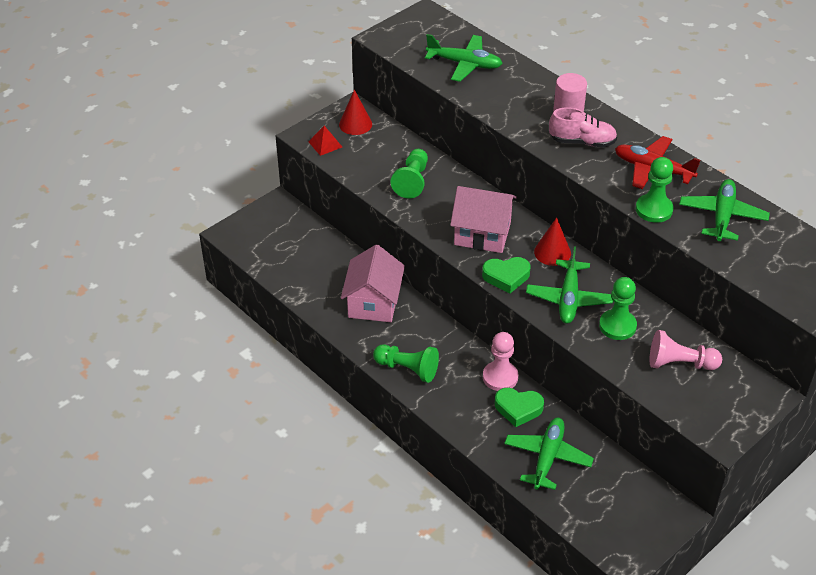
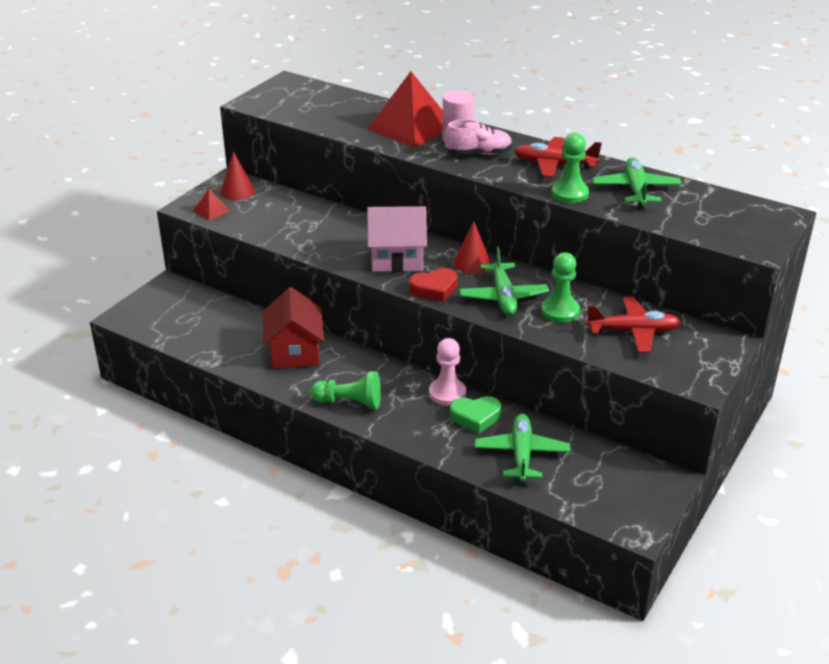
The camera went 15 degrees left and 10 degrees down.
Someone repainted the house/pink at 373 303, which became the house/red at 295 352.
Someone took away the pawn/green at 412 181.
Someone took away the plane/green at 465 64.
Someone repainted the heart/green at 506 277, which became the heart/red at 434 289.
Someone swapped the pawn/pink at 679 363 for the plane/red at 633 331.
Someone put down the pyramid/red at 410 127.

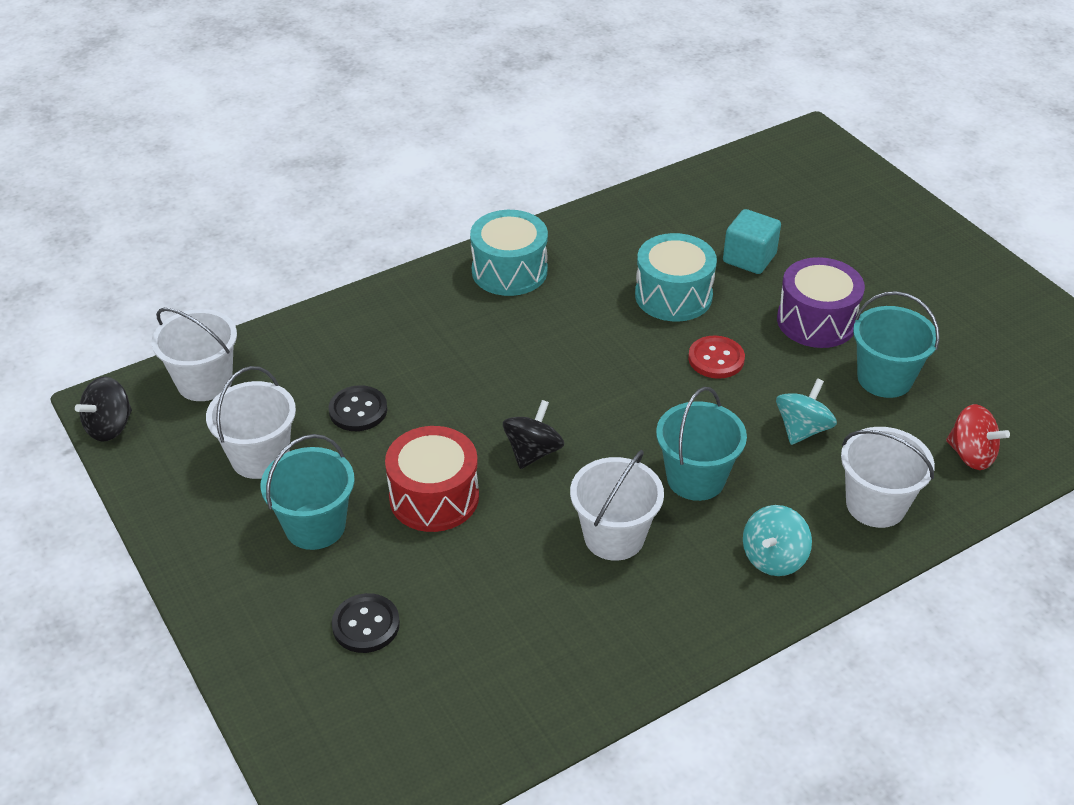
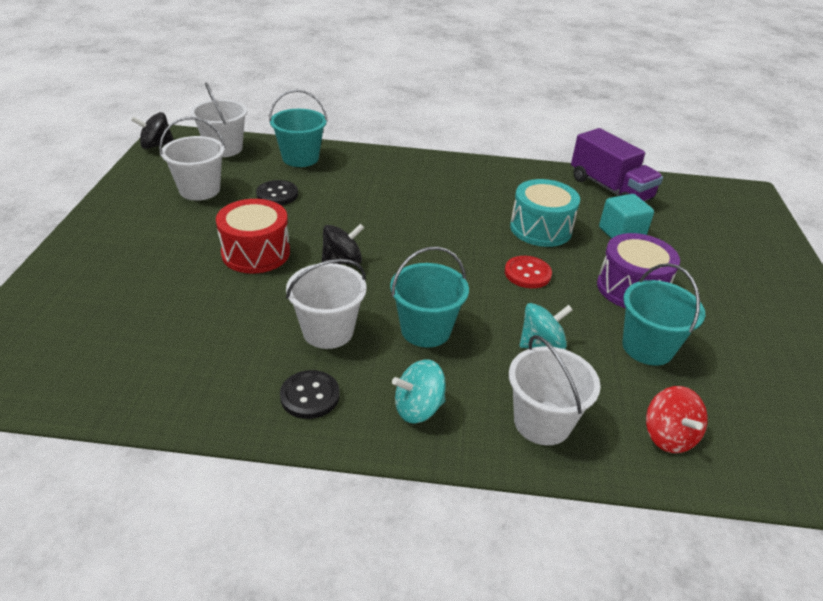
The camera went 35 degrees right and 5 degrees down.
Someone carried the bucket/turquoise from 315 526 to 300 158.
Someone carried the button/black from 366 625 to 310 396.
Someone took away the drum/turquoise at 509 271.
Someone put down the truck/purple at 610 189.

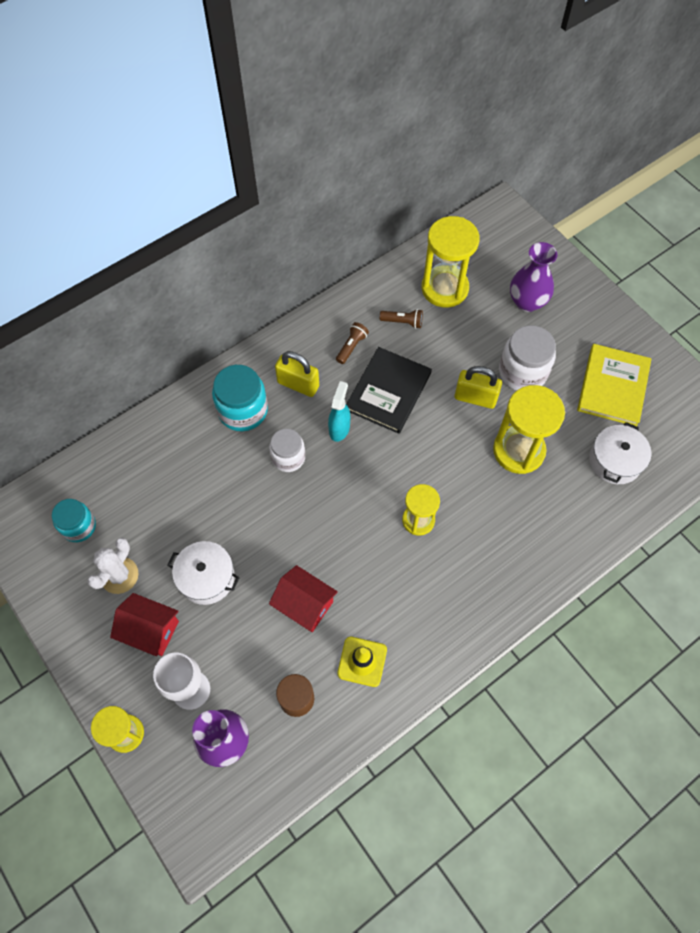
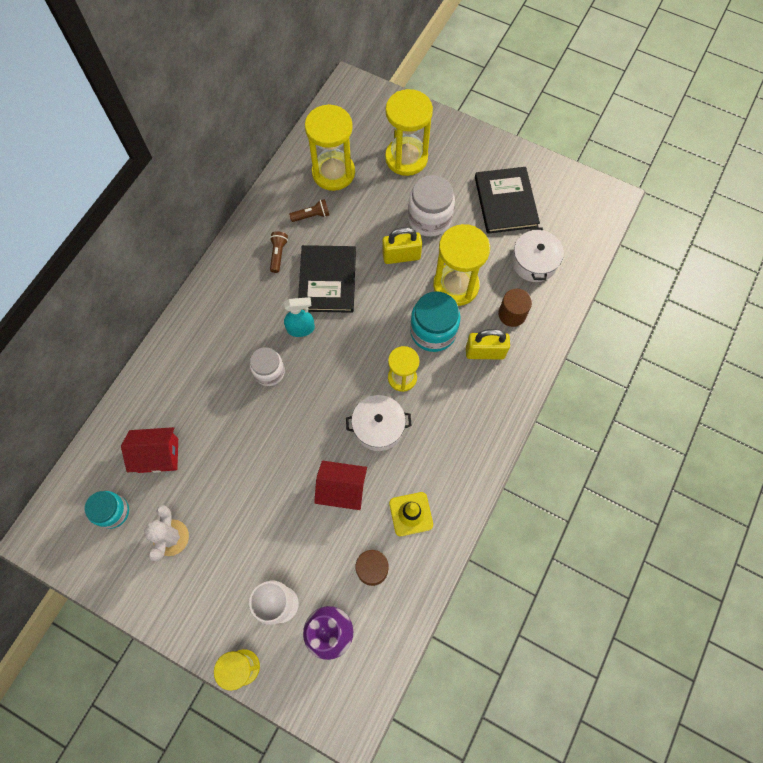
The camera went 25 degrees left and 5 degrees up.
Someone carried the house/red from 150 630 to 158 455.
Someone carried the pot/white from 206 577 to 378 427.
Someone carried the jar/turquoise from 243 410 to 433 331.
Someone carried the padlock/yellow from 298 384 to 485 352.
Someone rotated the spray bottle/turquoise at 339 428 by 90 degrees clockwise.
Someone swapped the vase/purple at 527 302 for the hourglass/yellow at 406 158.
Someone repainted the book/yellow at 613 386, which became the book/black at 505 202.
Someone put down the cylinder/brown at 512 314.

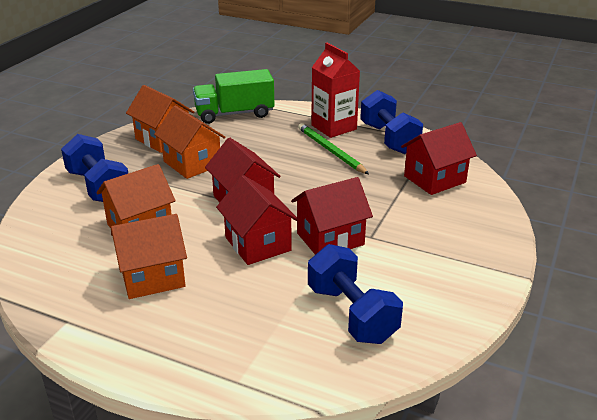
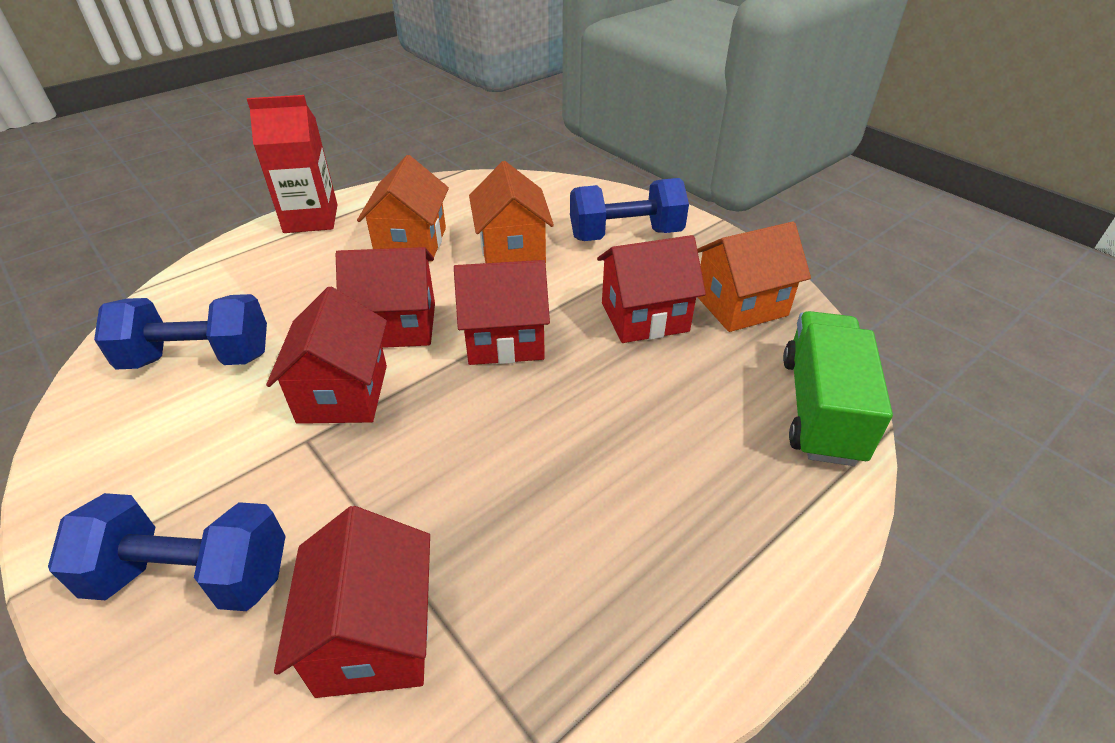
The camera went 115 degrees right and 10 degrees up.
Someone repainted the house/orange at 192 163, which became the house/red at 644 317.
Someone took away the pencil/green at 330 151.
Someone carried the carton/red from 334 127 to 311 219.
Someone carried the dumbbell/blue from 389 139 to 192 576.

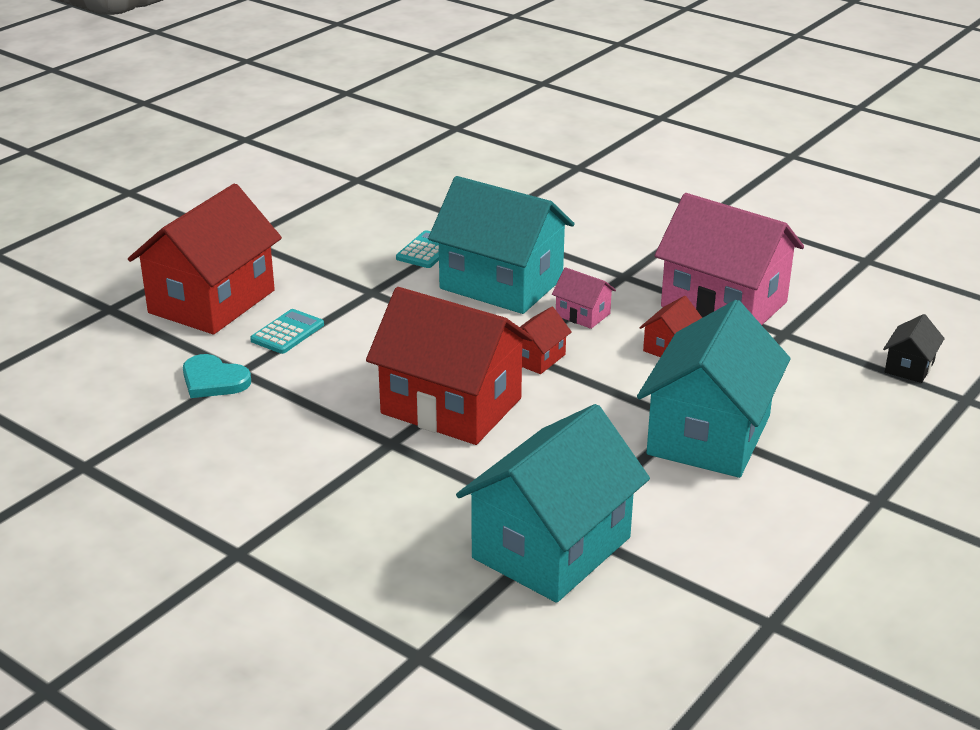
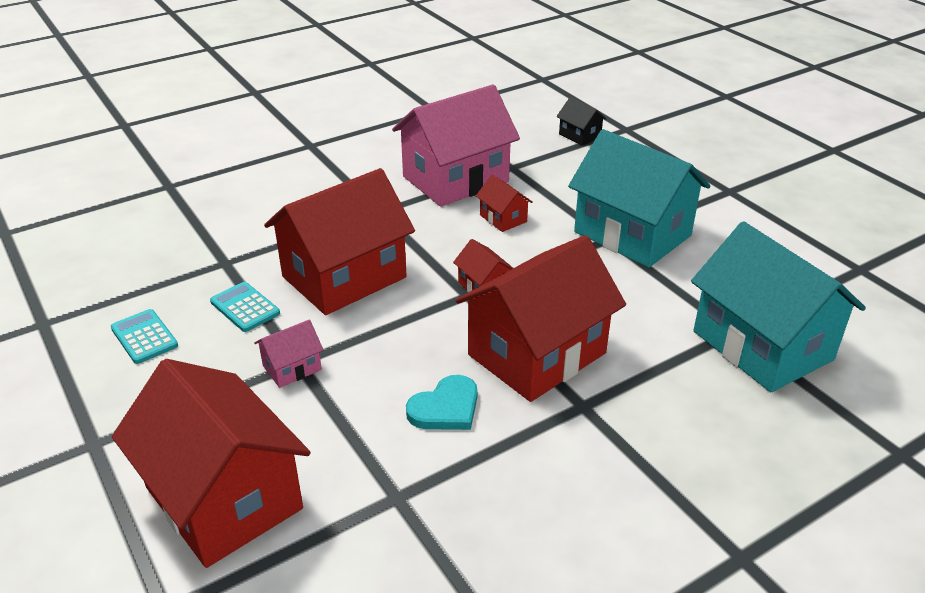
The camera went 70 degrees left and 5 degrees up.
Someone carried the heart/turquoise from 213 380 to 445 408.
Someone carried the calculator/turquoise from 287 332 to 144 337.
Someone repainted the house/turquoise at 501 284, which became the house/red at 344 277.
Someone carried the house/pink from 583 314 to 292 368.

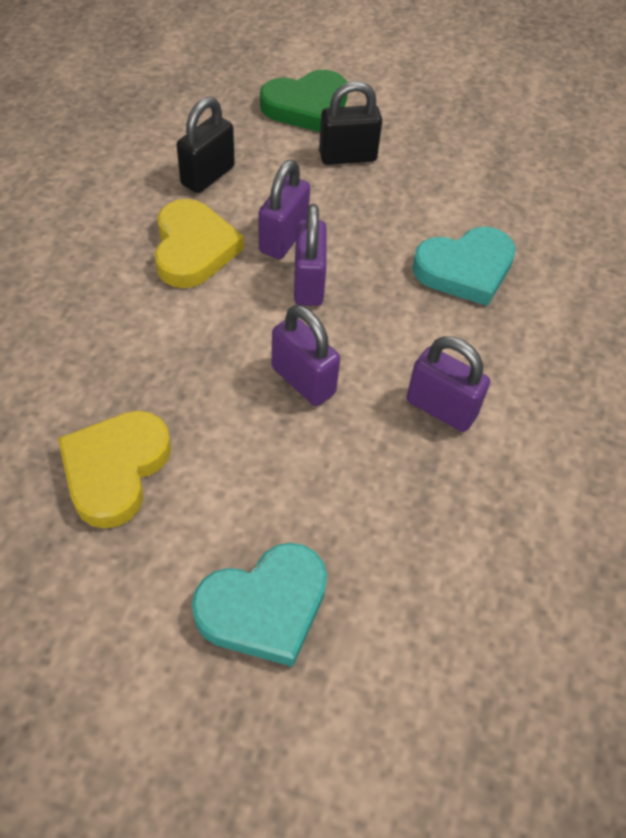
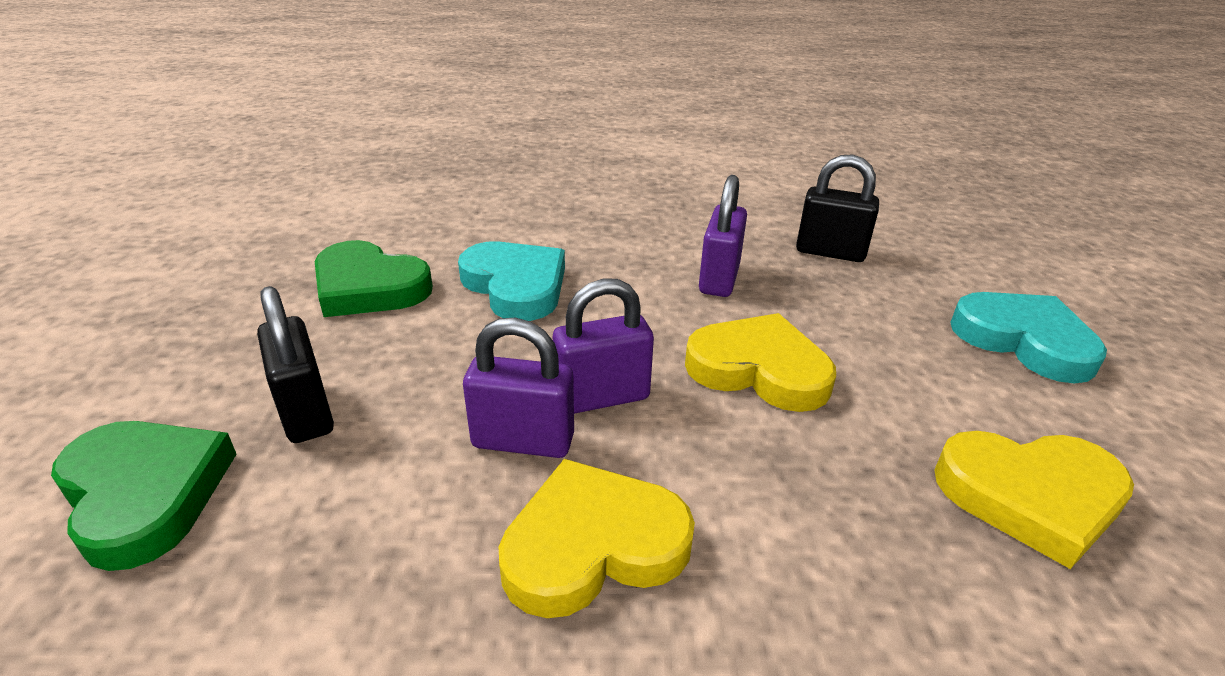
The camera went 105 degrees left and 20 degrees down.
Someone carried the padlock/black from 208 176 to 830 252.
Someone swapped the padlock/purple at 303 380 for the heart/yellow at 759 369.
Someone put down the heart/green at 369 287.

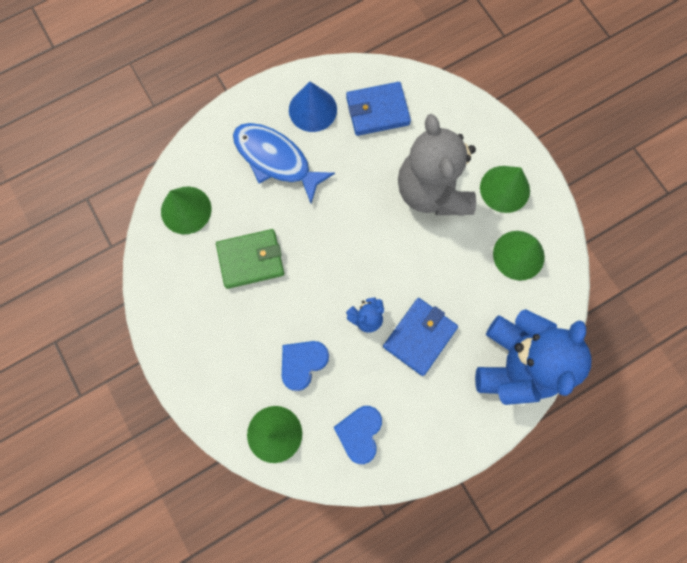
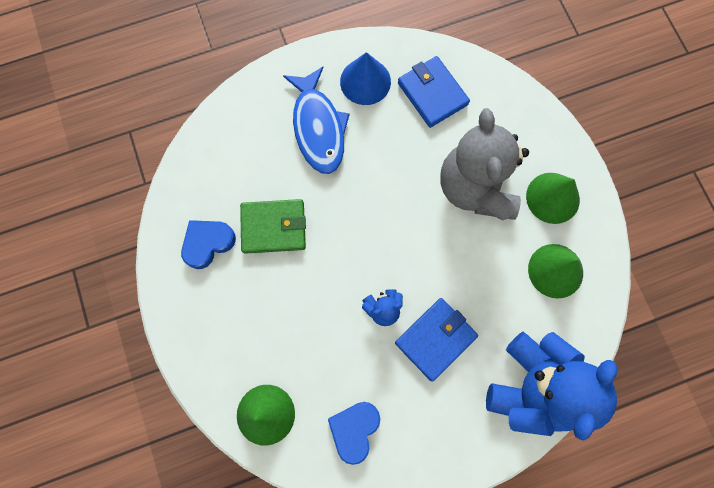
The camera went 10 degrees right and 0 degrees up.
Someone took away the cone/green at 186 210.
Someone rotated the fish/blue at 276 160 by 150 degrees counterclockwise.
Someone carried the heart/blue from 303 363 to 208 243.
Someone rotated the wallet/blue at 377 111 by 60 degrees clockwise.

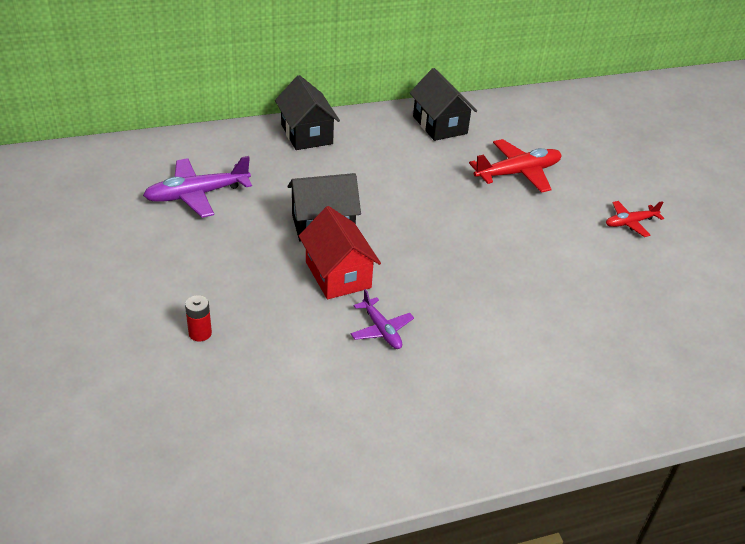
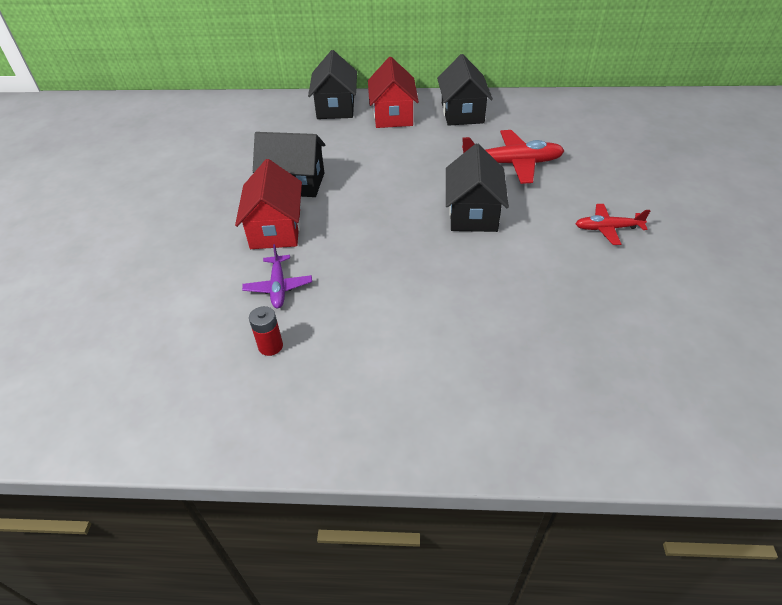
The camera went 25 degrees right and 5 degrees up.
Someone took away the plane/purple at 197 195.
Someone carried the battery/red from 200 333 to 270 346.
Someone put down the house/red at 393 115.
Someone put down the house/black at 473 213.

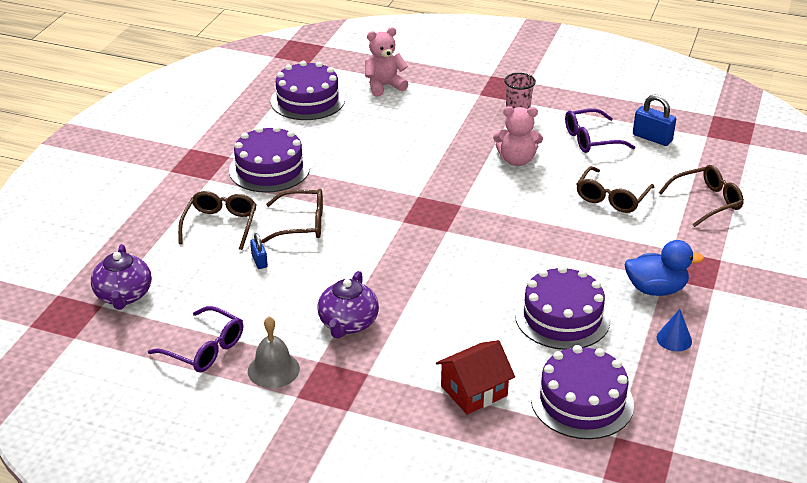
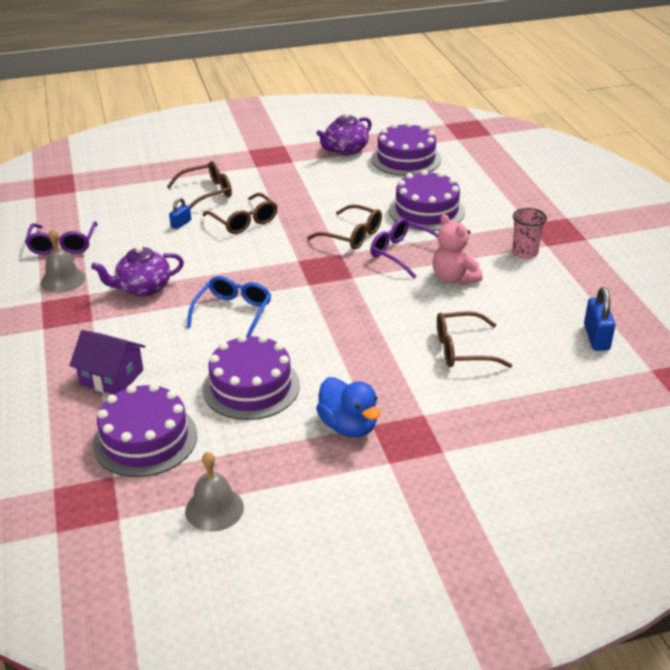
The camera went 55 degrees right and 0 degrees up.
Someone carried the teapot/purple from 124 296 to 345 150.
Someone carried the cake/purple from 269 169 to 426 210.
Someone took away the teddy bear/pink at 384 86.
Someone repainted the house/red at 474 391, which became the house/purple at 112 377.
Someone carried the glasses/purple from 592 139 to 403 254.
Someone took away the cone/blue at 674 339.
Someone carried the glasses/brown from 706 202 to 351 235.
Someone put down the bell/grey at 214 509.
Someone put down the glasses/blue at 233 313.

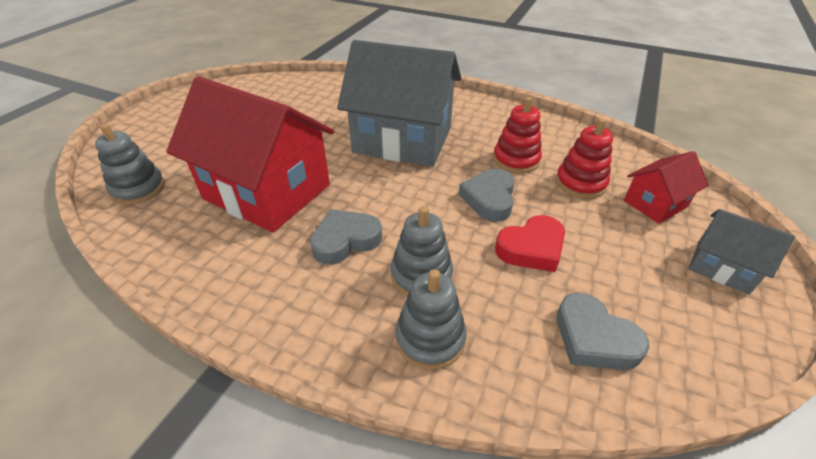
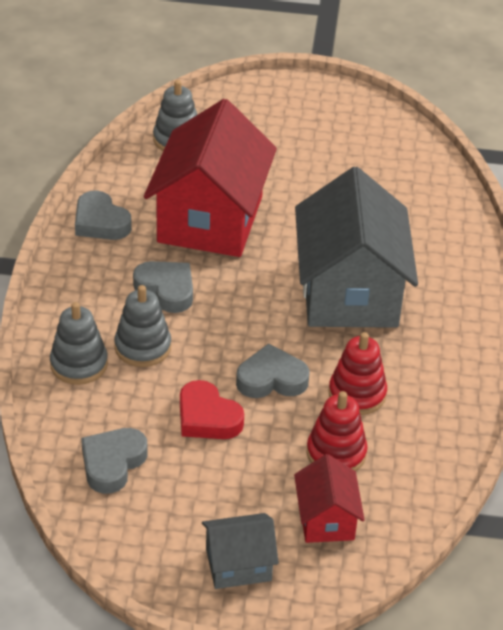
The camera went 70 degrees right and 0 degrees up.
Someone rotated the house/red at 655 204 by 45 degrees clockwise.
Someone rotated the house/grey at 722 267 by 60 degrees clockwise.
Someone put down the heart/grey at 100 222.

